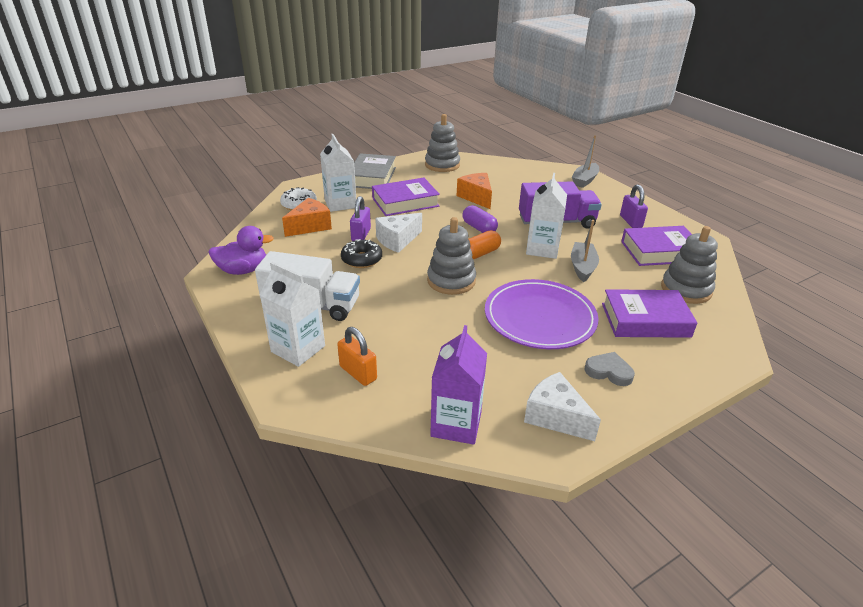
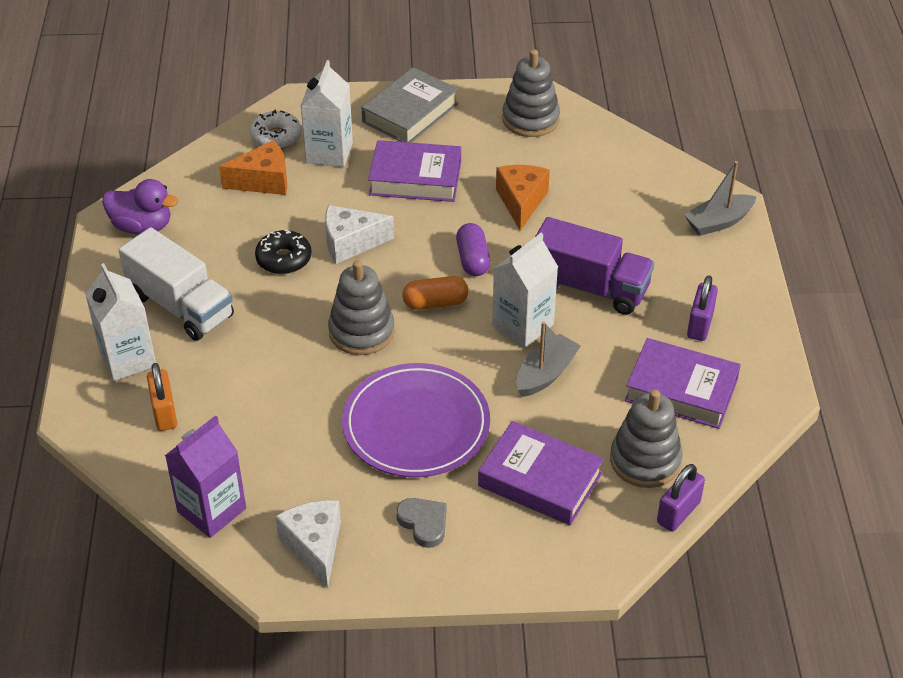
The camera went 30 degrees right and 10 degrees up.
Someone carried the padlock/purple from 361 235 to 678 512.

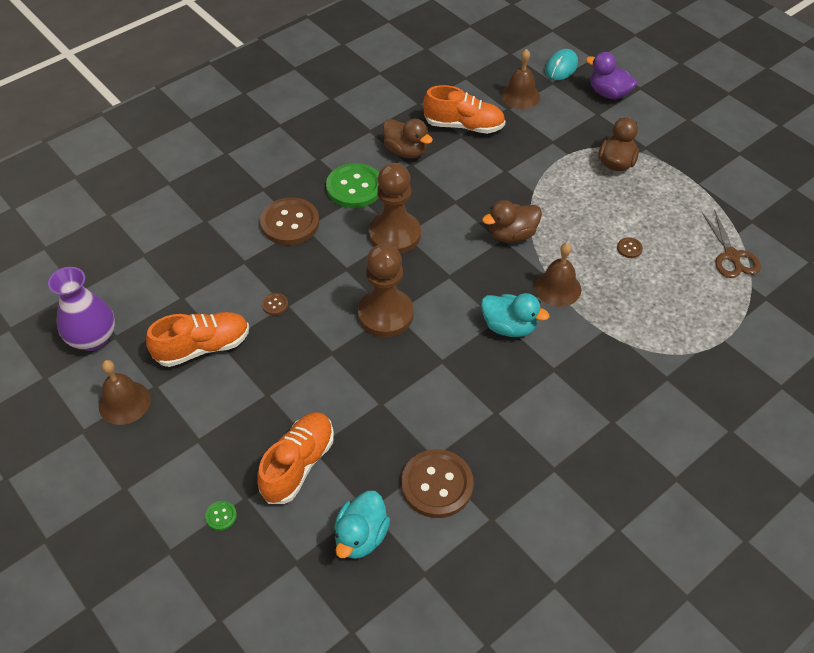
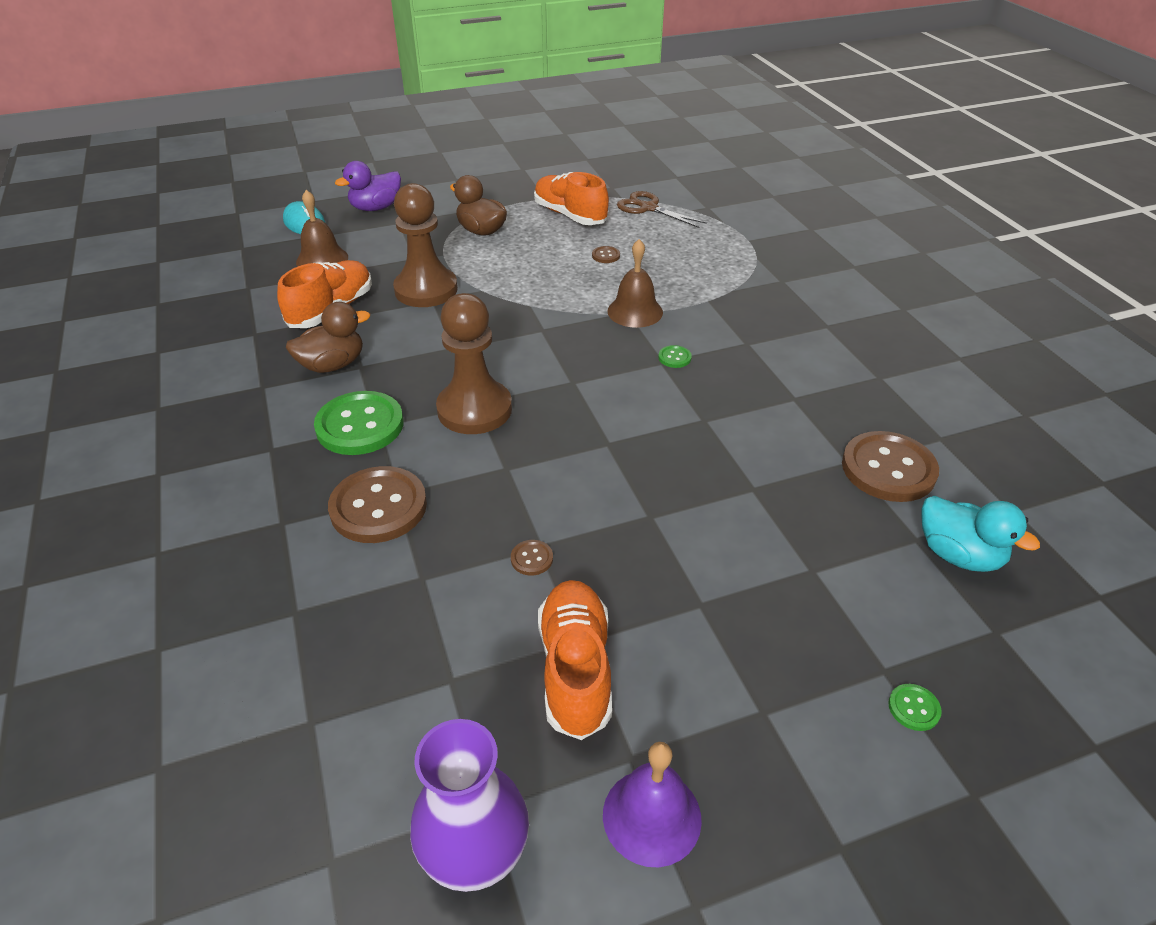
The camera went 70 degrees left and 10 degrees down.
Someone repainted the bell/brown at 124 402, which became the bell/purple at 652 816.
Someone carried the shoe/orange from 298 464 to 570 215.
Someone carried the pawn/brown from 385 314 to 426 290.
Someone swapped the duck/turquoise at 509 327 for the button/green at 674 358.
Someone took away the duck/brown at 511 235.
Someone rotated the scissors/brown at 731 256 by 150 degrees counterclockwise.

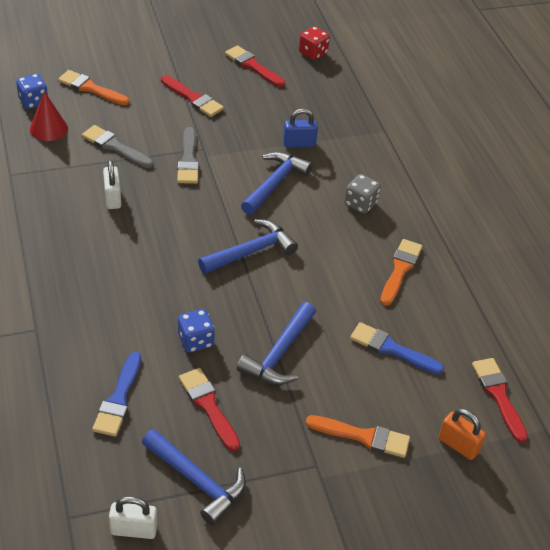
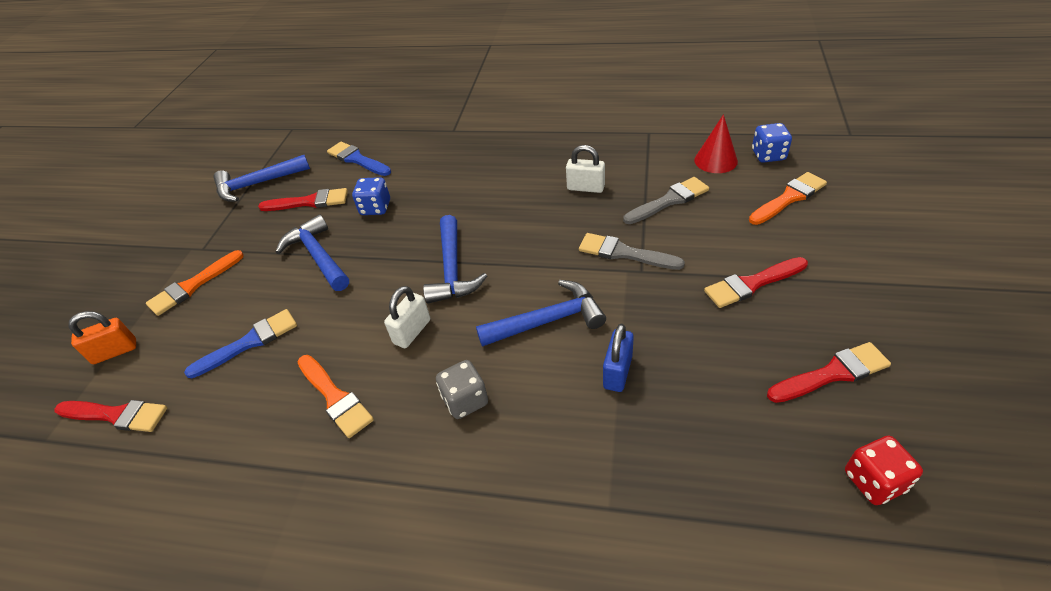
The camera went 125 degrees right and 0 degrees up.
Someone carried the padlock/white from 134 530 to 412 331.
Someone rotated the hammer/blue at 275 183 by 75 degrees counterclockwise.

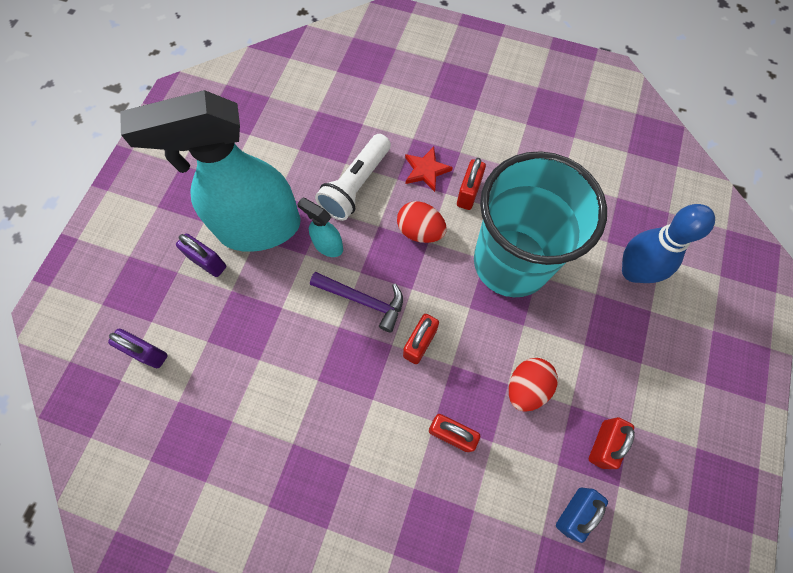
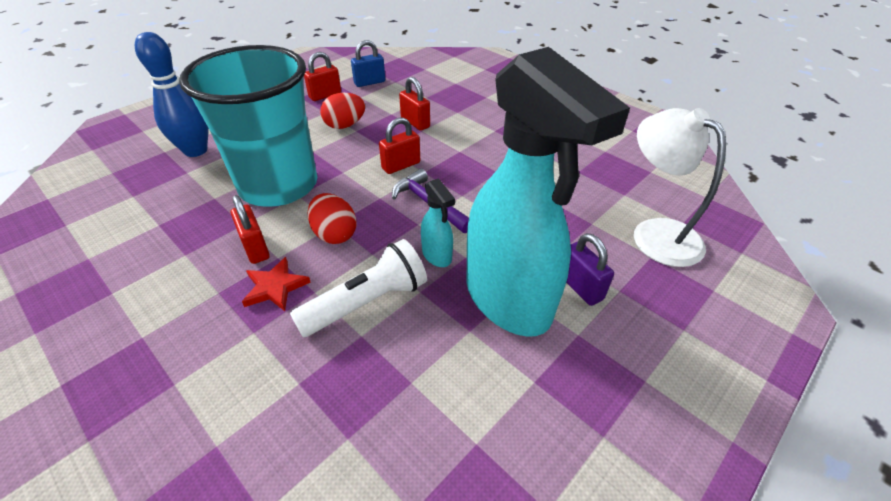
The camera went 155 degrees left and 25 degrees down.
Someone swapped the padlock/purple at 147 352 for the lamp/white at 655 233.
Someone rotated the spray bottle/turquoise at 258 228 by 45 degrees clockwise.
Someone rotated the padlock/red at 468 193 by 75 degrees counterclockwise.

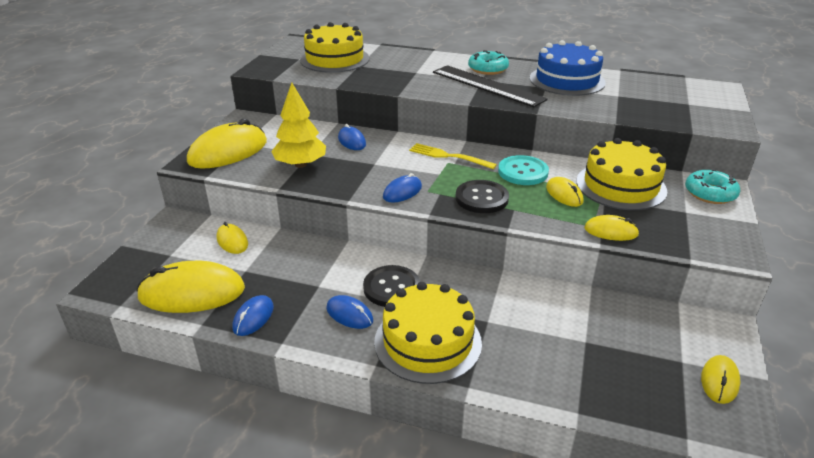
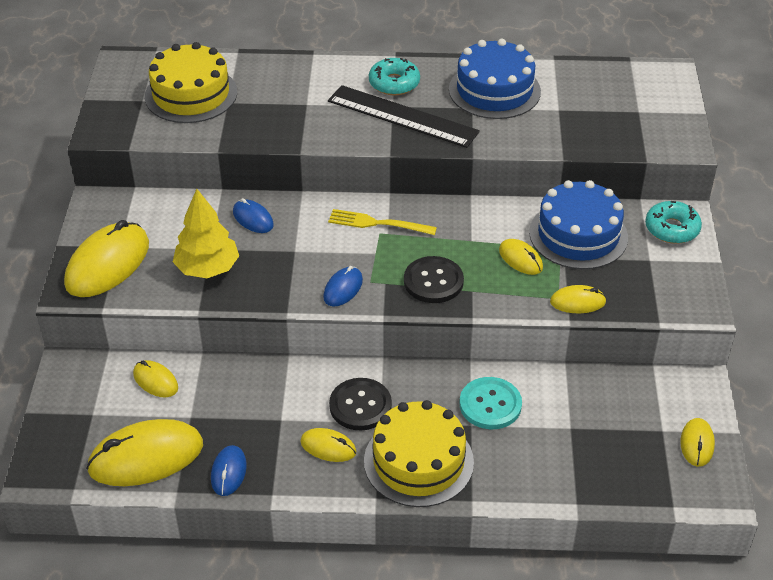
The camera went 15 degrees left and 10 degrees up.
Someone repainted the mouse/blue at 349 314, which became the mouse/yellow at 328 447.
Someone carried the button/turquoise from 523 172 to 490 405.
Someone repainted the cake/yellow at 620 186, which became the cake/blue at 578 235.

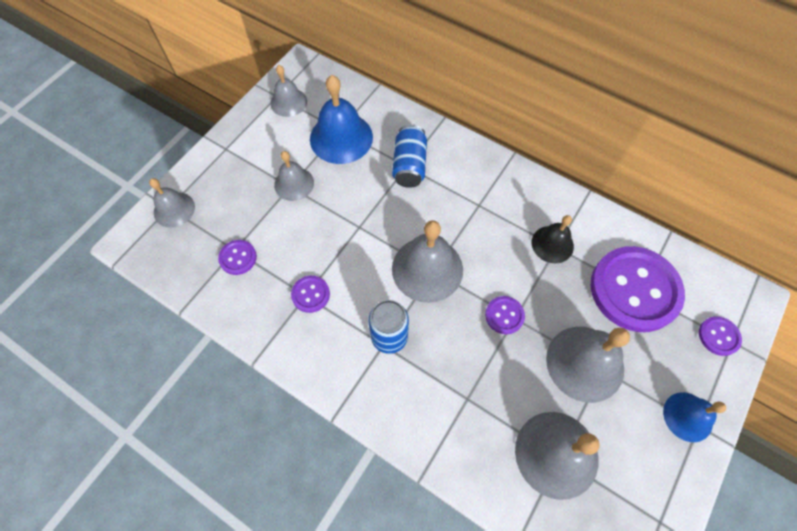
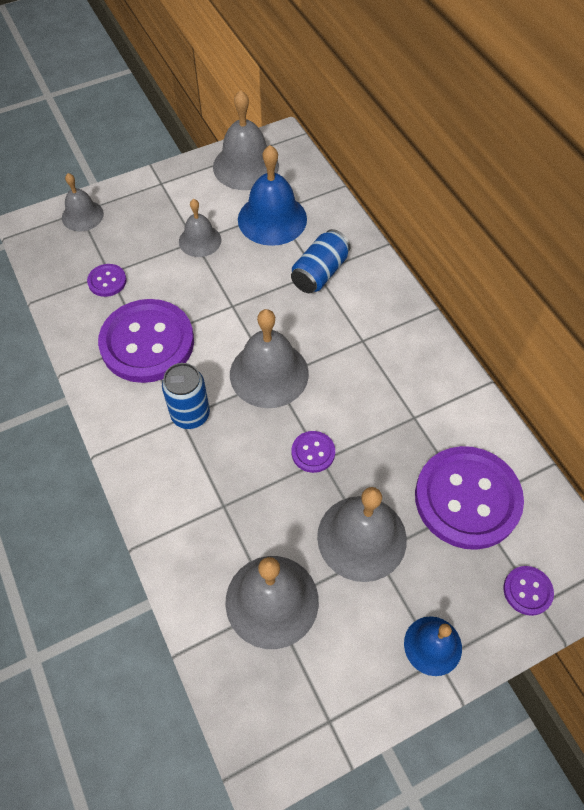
The camera went 30 degrees right and 5 degrees down.
Someone scaled the bell/grey at 288 102 by 1.66.
Someone scaled the button/purple at 310 294 by 2.32.
Someone took away the bell/black at 552 244.

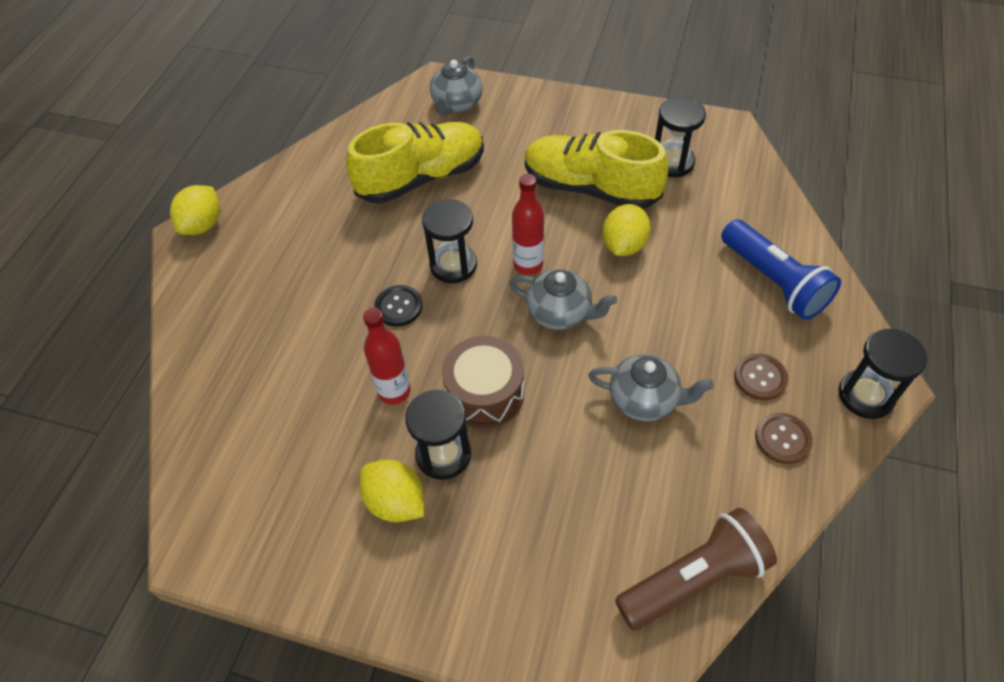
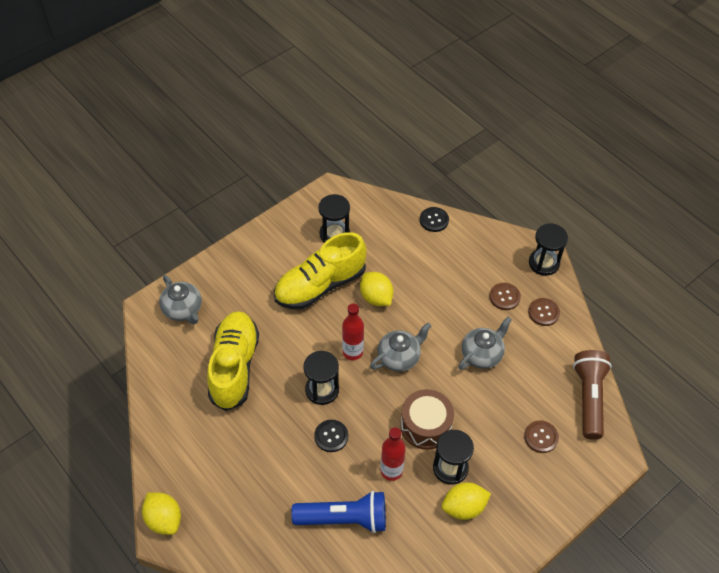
The camera went 60 degrees left and 0 degrees up.
Someone carried the flashlight/blue from 773 281 to 344 518.
Someone put down the button/black at 434 220.
Someone put down the button/brown at 541 437.

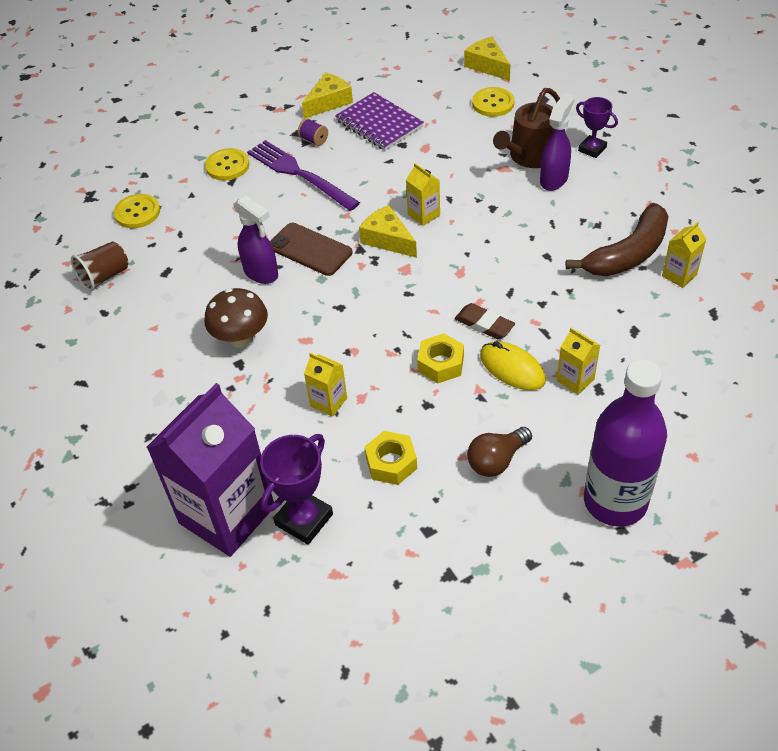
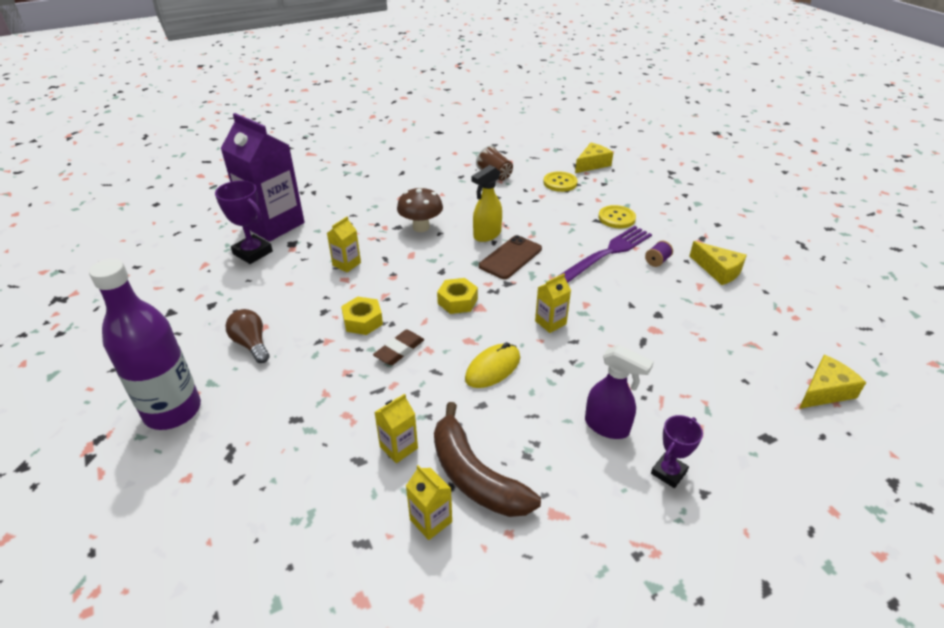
The camera went 90 degrees right and 10 degrees down.
Someone repainted the spray bottle/purple at 261 273, which became the spray bottle/yellow at 486 235.
Someone took away the notebook/purple at 379 124.
Someone carried the cheese/yellow from 387 239 to 592 164.
Someone carried the nut/yellow from 391 463 to 457 301.
Someone took away the button/yellow at 493 103.
Someone carried the mouse/yellow from 512 368 to 493 368.
Someone took away the watering can/brown at 529 156.
Someone carried the carton/yellow from 575 380 to 398 447.

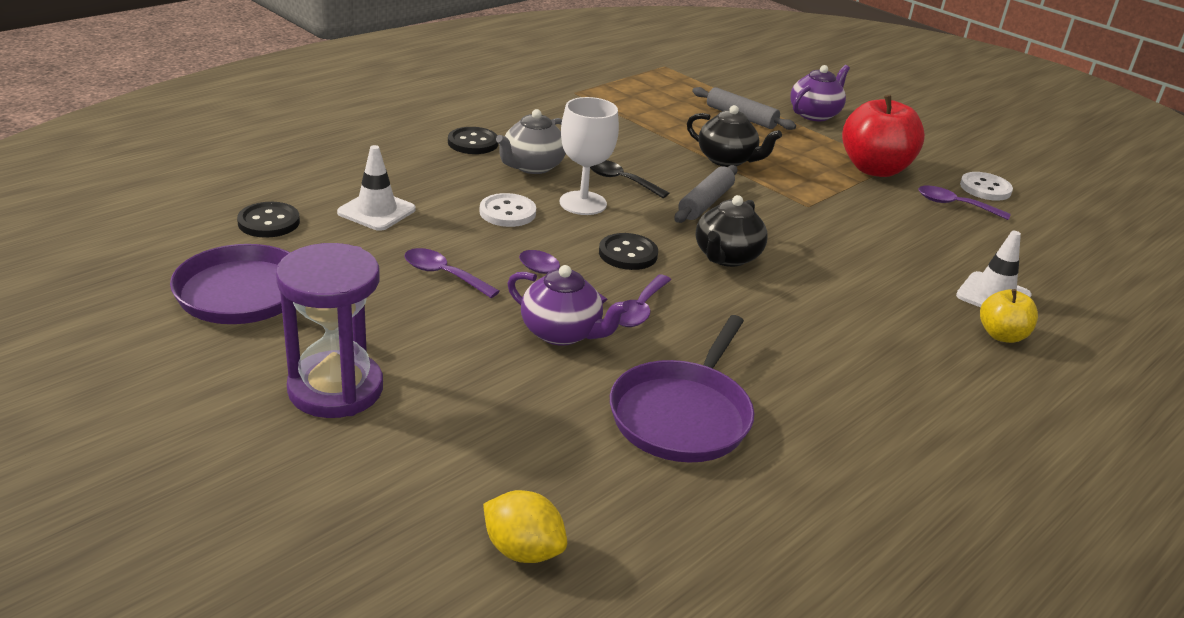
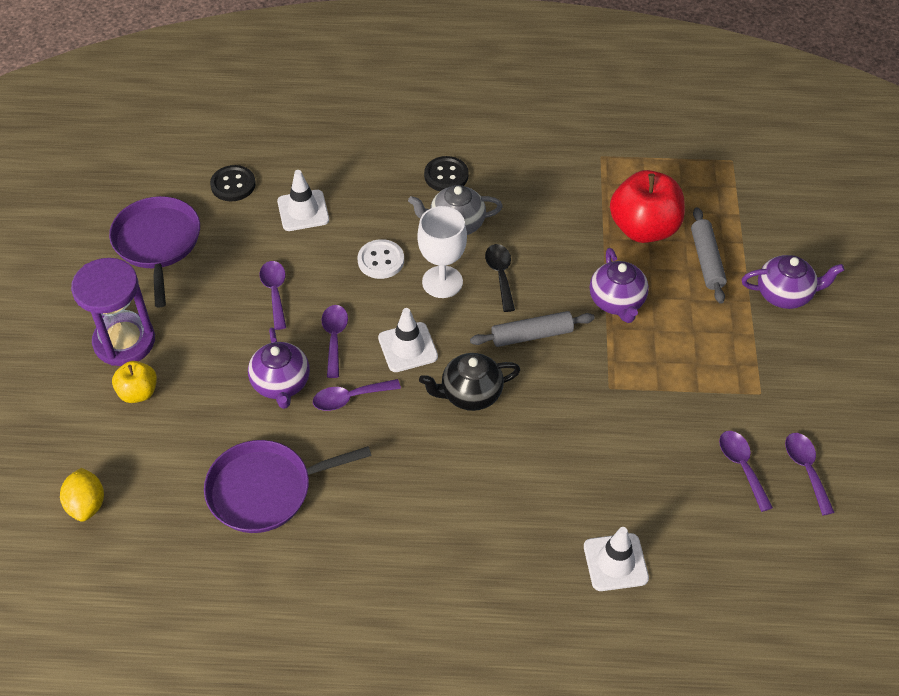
The camera went 50 degrees right and 20 degrees up.
Someone swapped the button/black at 628 254 for the traffic cone/white at 408 347.
Someone repainted the teapot/black at 727 160, which became the teapot/purple at 617 302.
Someone carried the apple/red from 874 169 to 644 228.
Someone swapped the button/white at 985 188 for the spoon/purple at 806 469.
Someone carried the apple/yellow from 1001 335 to 138 392.

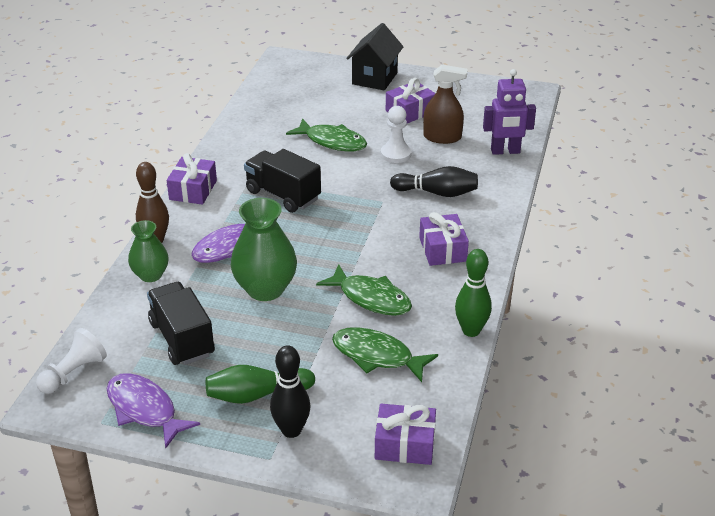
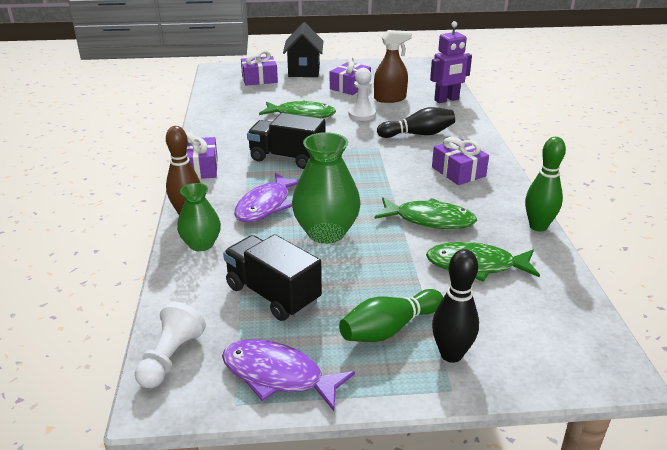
The camera went 20 degrees left and 5 degrees down.
Someone carried the gift/purple from 405 444 to 259 79.

